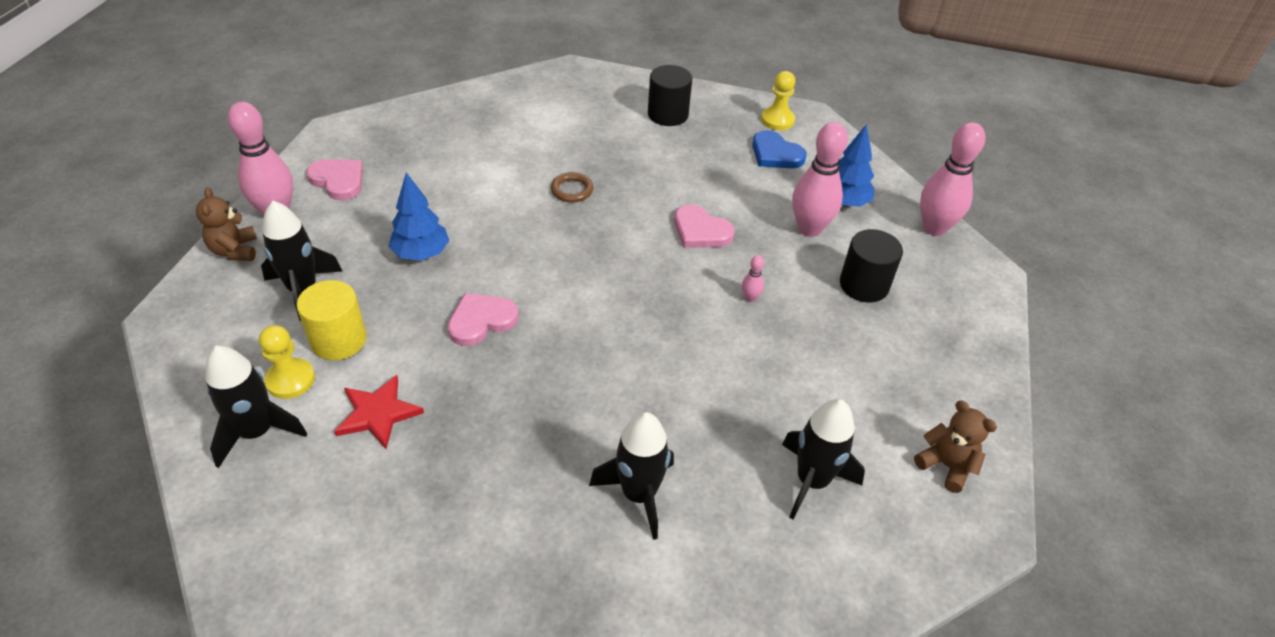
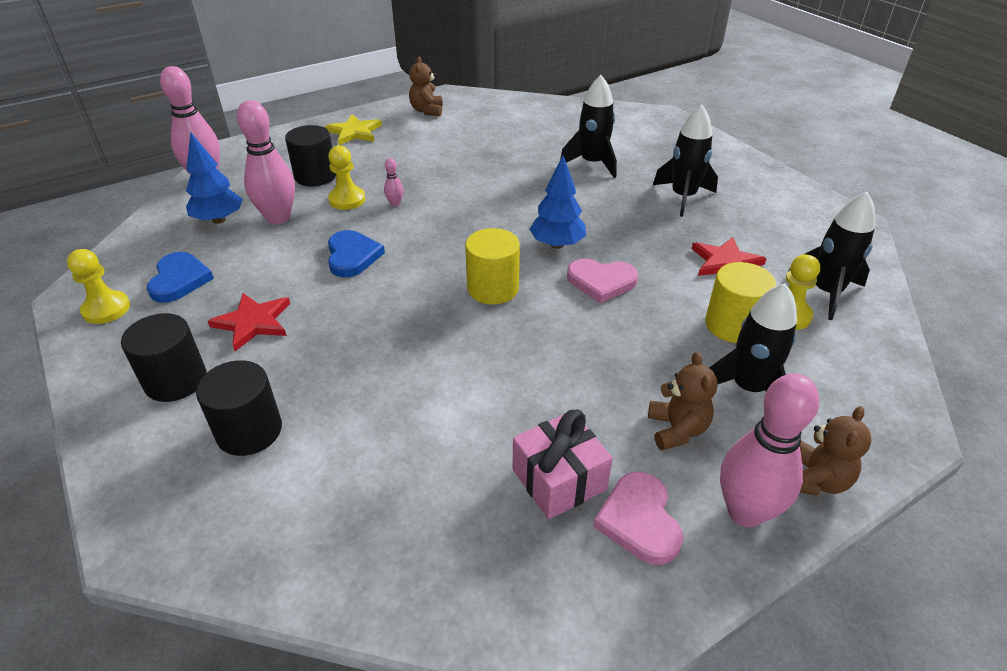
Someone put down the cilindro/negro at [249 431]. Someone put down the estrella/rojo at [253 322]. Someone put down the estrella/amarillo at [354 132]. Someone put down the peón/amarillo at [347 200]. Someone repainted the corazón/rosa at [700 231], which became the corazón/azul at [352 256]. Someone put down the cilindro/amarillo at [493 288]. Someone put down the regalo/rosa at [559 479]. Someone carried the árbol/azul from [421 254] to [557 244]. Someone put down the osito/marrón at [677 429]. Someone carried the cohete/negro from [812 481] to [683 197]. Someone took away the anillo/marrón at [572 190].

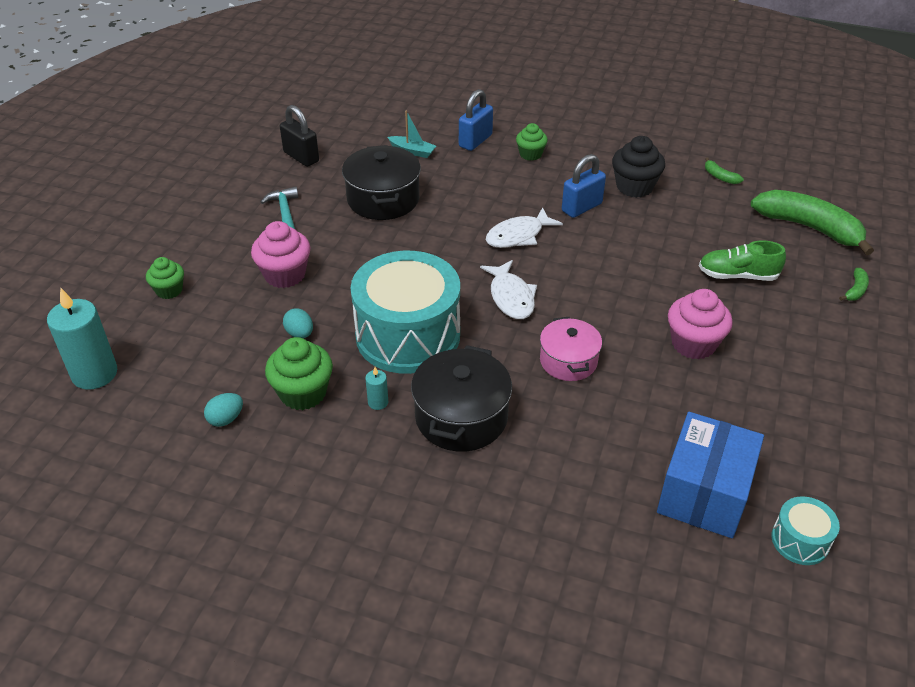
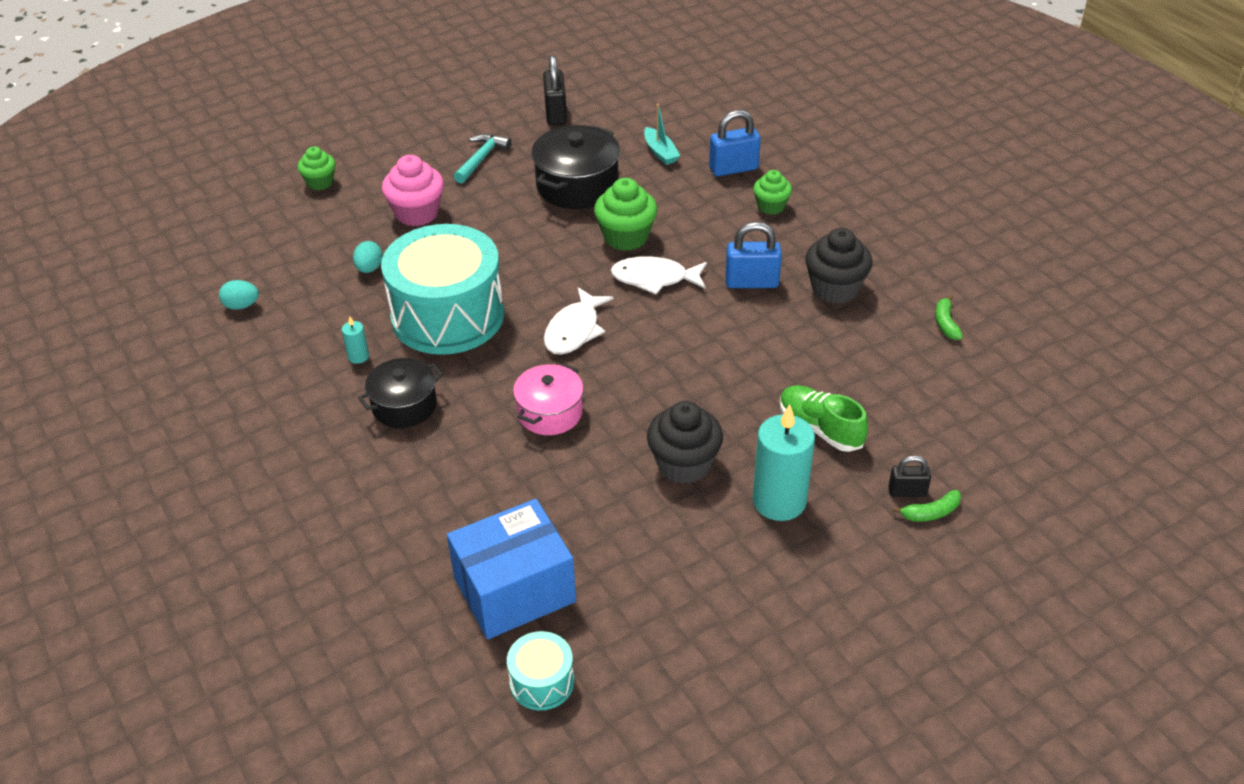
Someone scaled the olla/negro at [461 417] by 0.66. Someone carried the magdalena/verde from [303 393] to [626 237]. Someone repainted the magdalena/rosa at [693 344], which became the magdalena/negro at [684 464]. Someone carried the vela/turquesa from [94 374] to [779 501]. Someone put down the candado/negro at [907 492]. Someone took away the plátano/verde at [809 228].

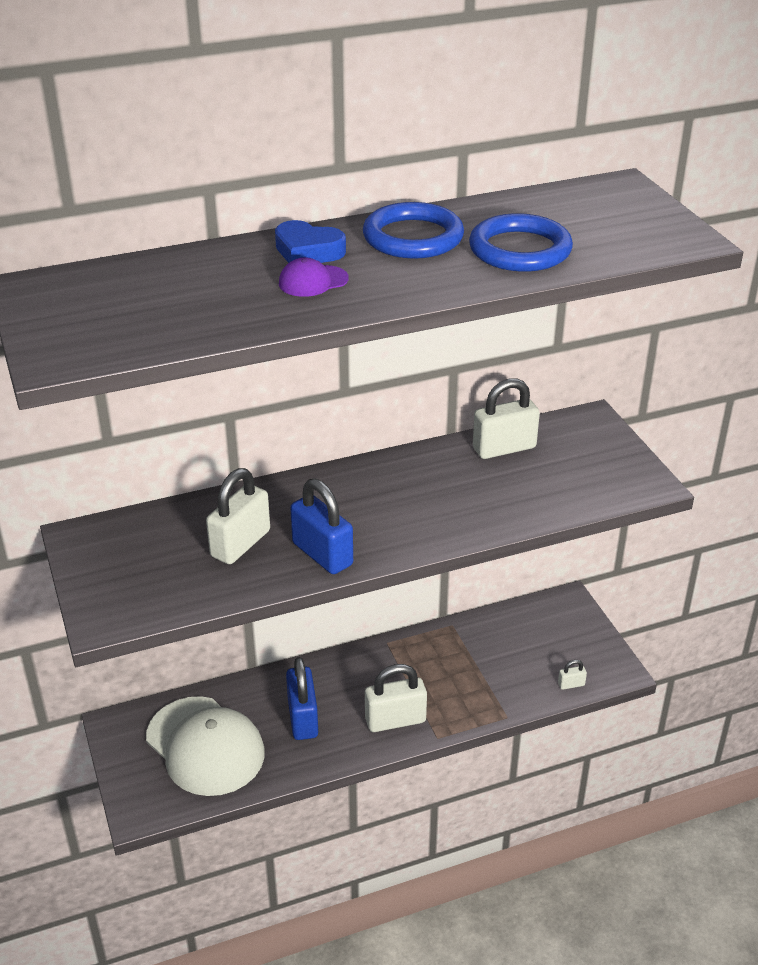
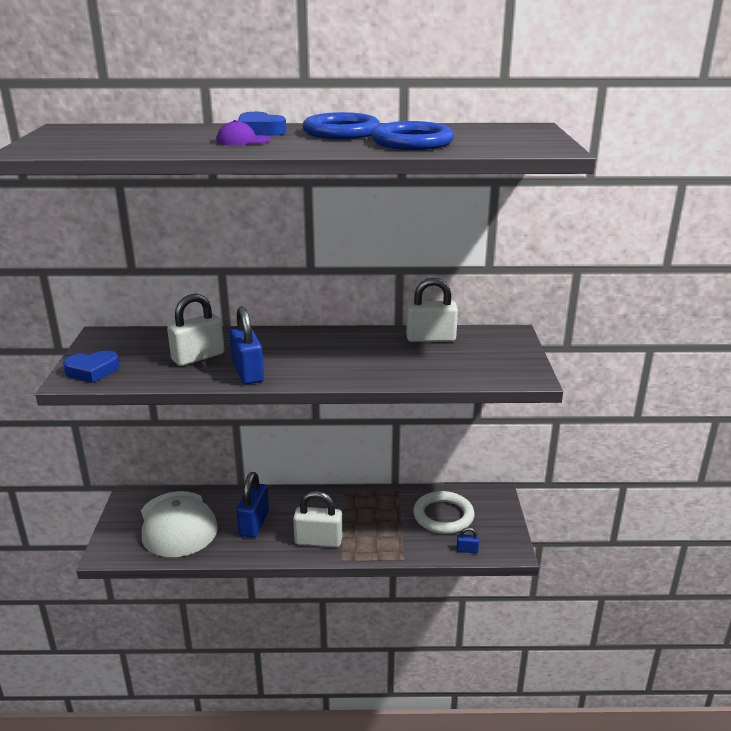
Someone put down the corazón/azul at [92 371]. Someone put down the anillo/blanco at [443 516]. Someone repainted the candado/blanco at [571 684], which became the candado/azul at [467 550].

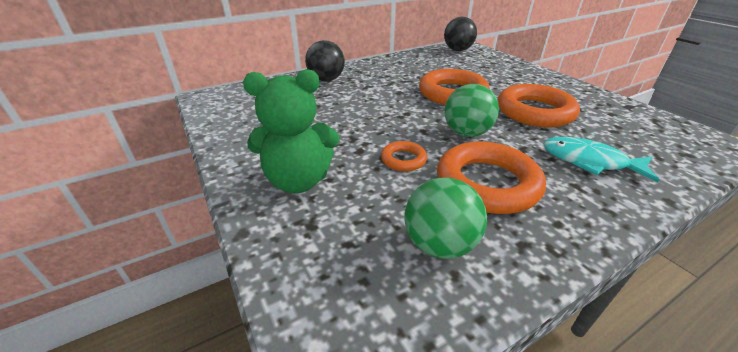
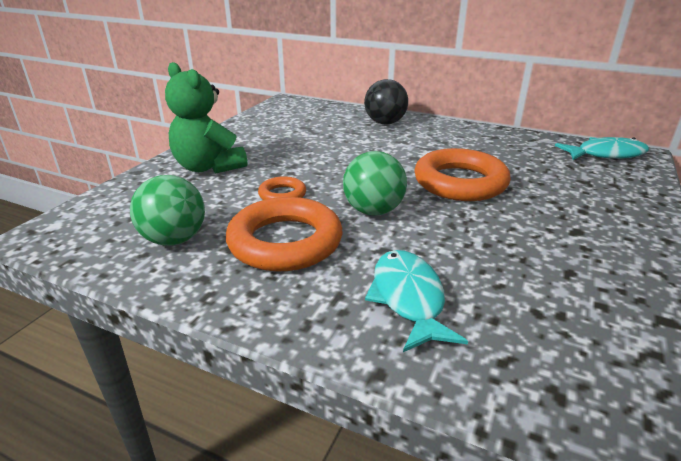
Someone swapped the pelota/negro at [457 50] for the pez/turquesa at [606 154]. Someone took away the anillo/naranja at [534 112].

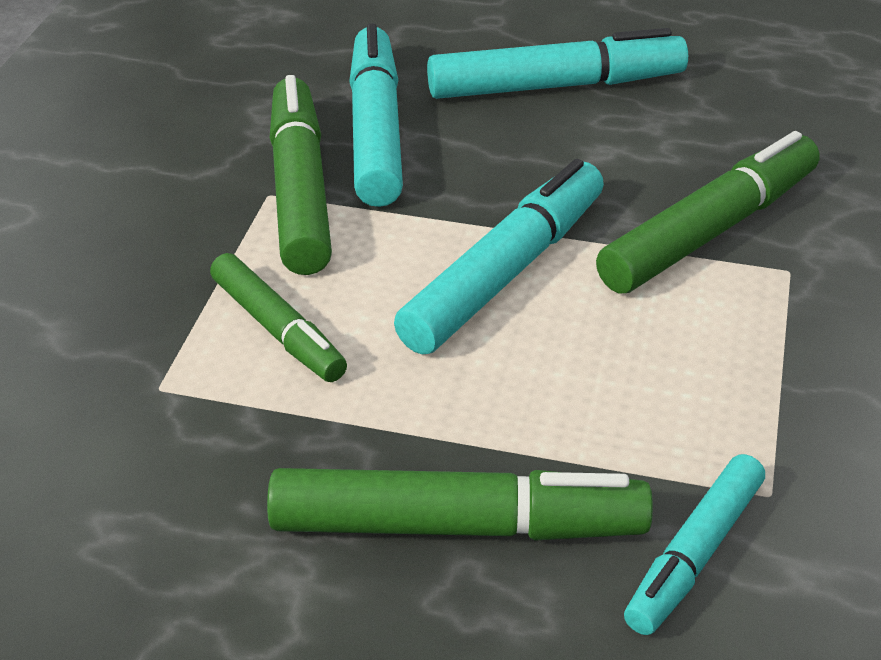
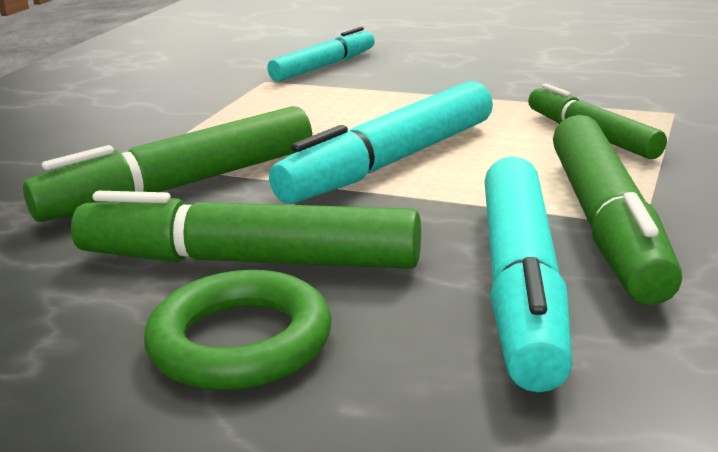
Someone carried the rotulador/verde from [458 525] to [248 261]. Someone swapped the rotulador/turquesa at [556 86] for the anillo/verde at [240 342].

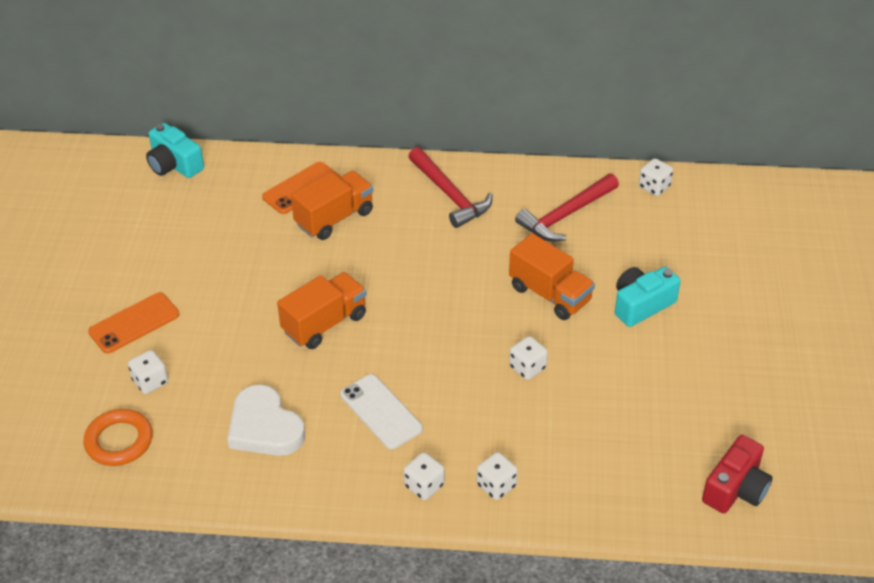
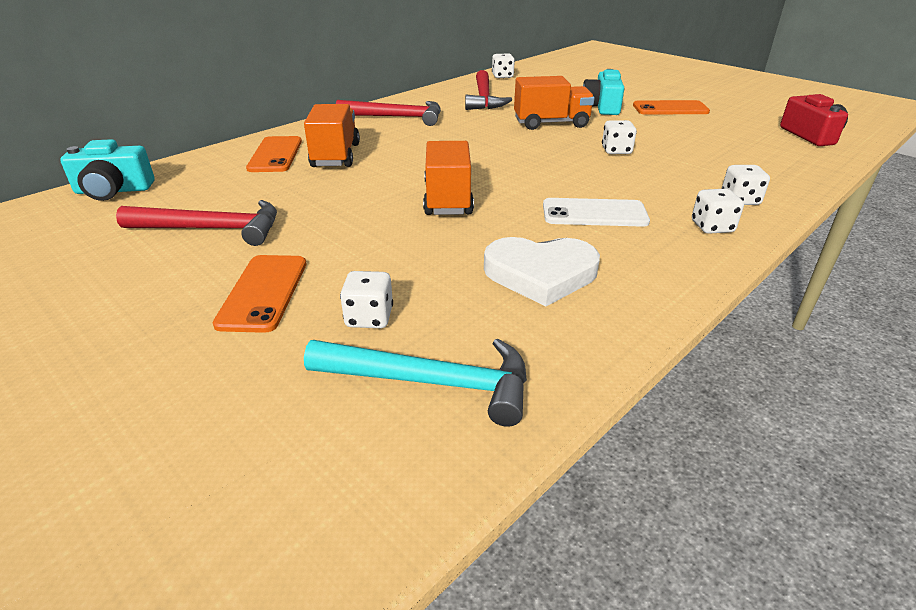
Someone put down the martillo/rojo at [212 229]. Someone swapped the anillo/naranja at [119 441] for the martillo/turquesa at [432 382]. Someone put down the móvil/naranja at [670 109].

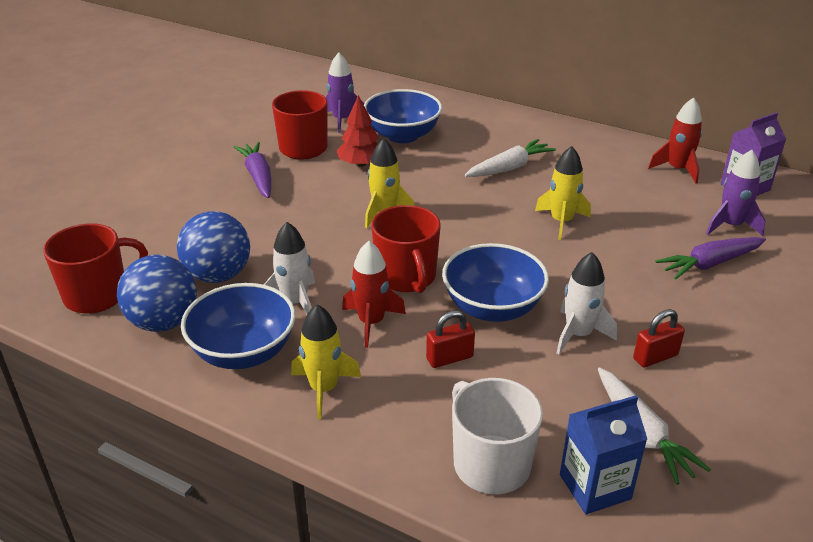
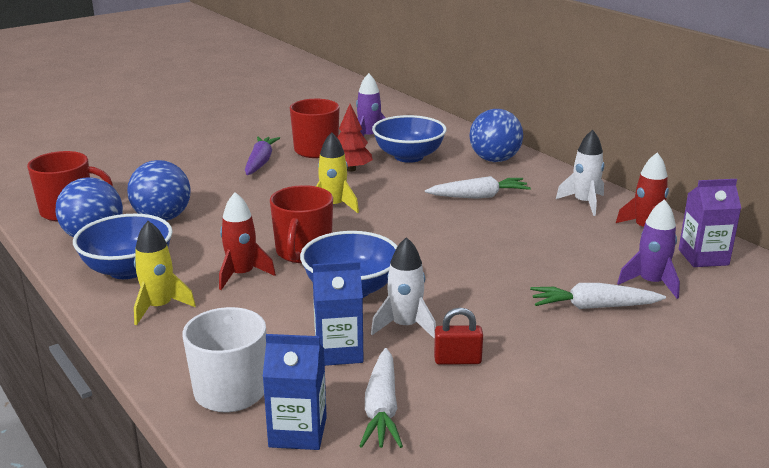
Someone put down the cartón de leche/azul at [338 351]. Someone put down the pelota/azul at [494 160]. Someone repainted the zanahoria/morado at [709 264], which became the zanahoria/blanco at [593 307]. Someone carried the cohete/blanco from [295 302] to [584 203]. Someone took away the candado/rojo at [449 358]. Someone took away the cohete/amarillo at [561 222].

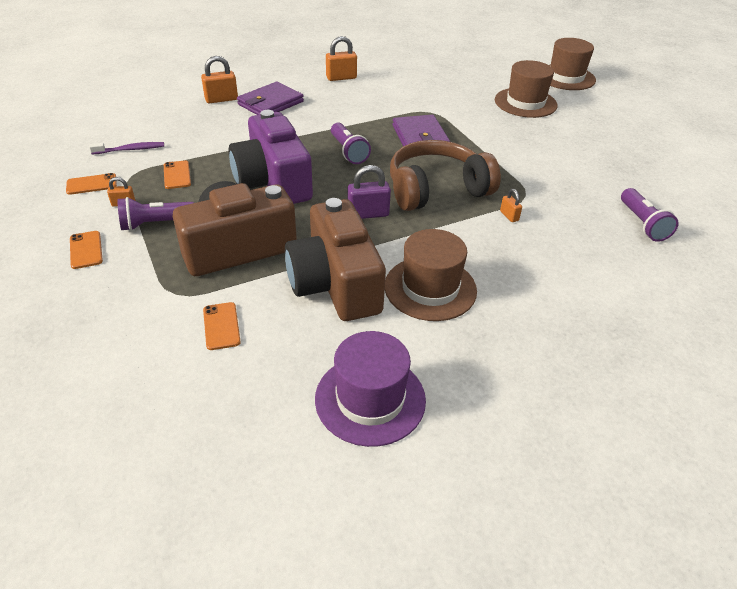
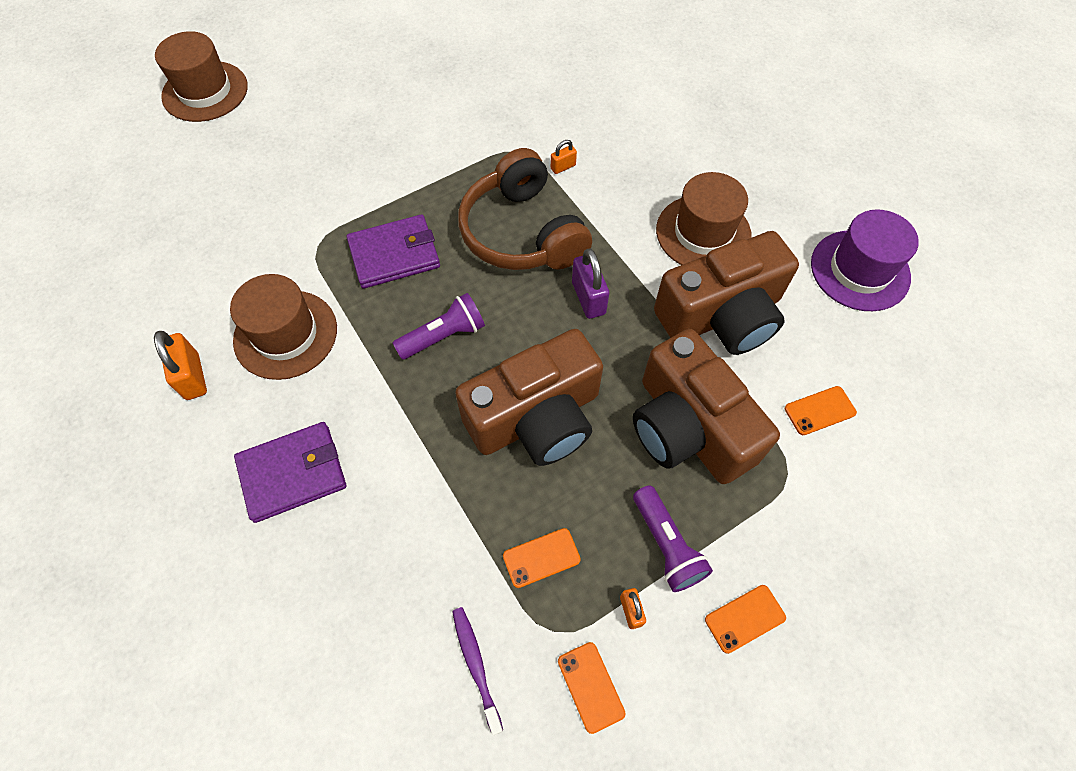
Someone carried the sombrero/marrón from [525 103] to [285 334]. Someone rotated the cartera/morado at [270 103] by 60 degrees counterclockwise. Someone repainted the cámara/morado at [273 182], which became the cámara/marrón at [536 418]. Someone took away the candado/naranja at [221 99]. Someone took away the lámpara de mano/morado at [642 223].

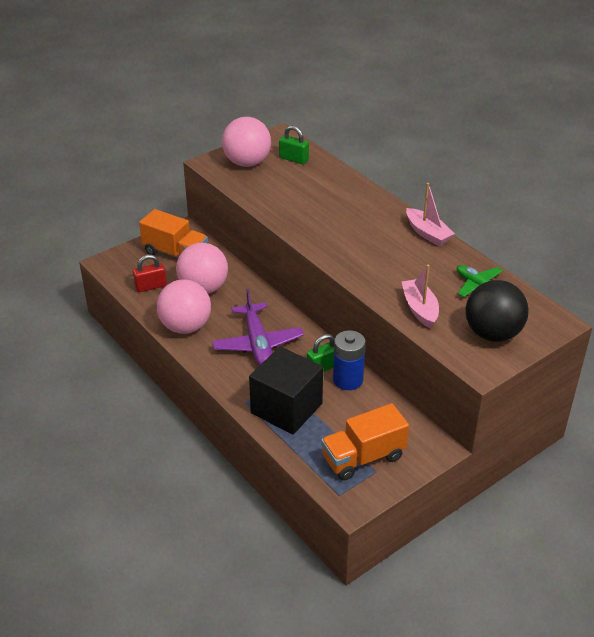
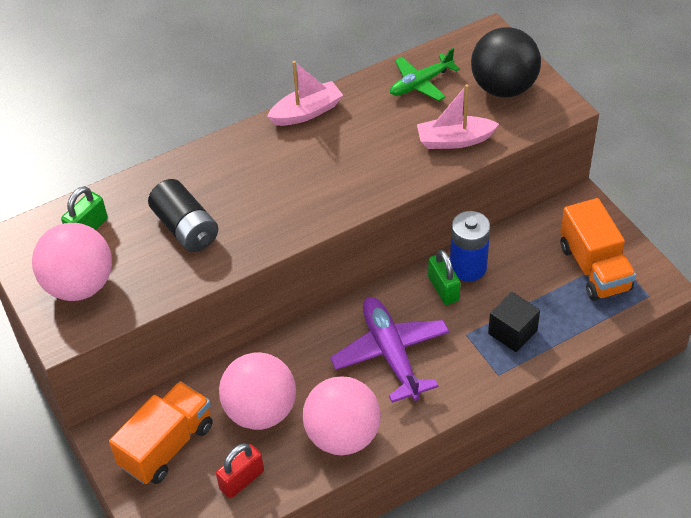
Someone put down the pila/negro at [185 228]. Someone rotated the candado/rojo at [151 286] by 60 degrees clockwise. Someone rotated the avión/morado at [257 344] by 105 degrees counterclockwise. Someone scaled the cubo/negro at [286 408] by 0.55.

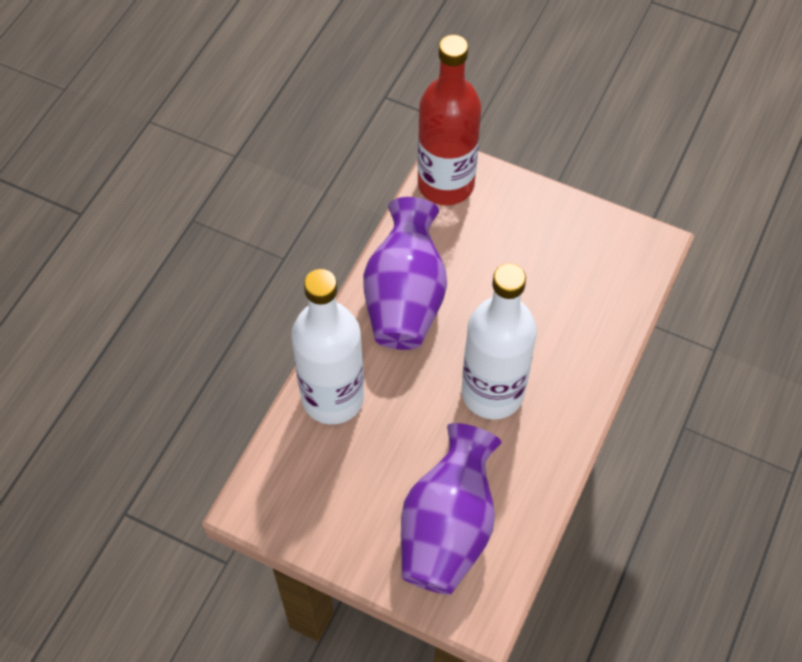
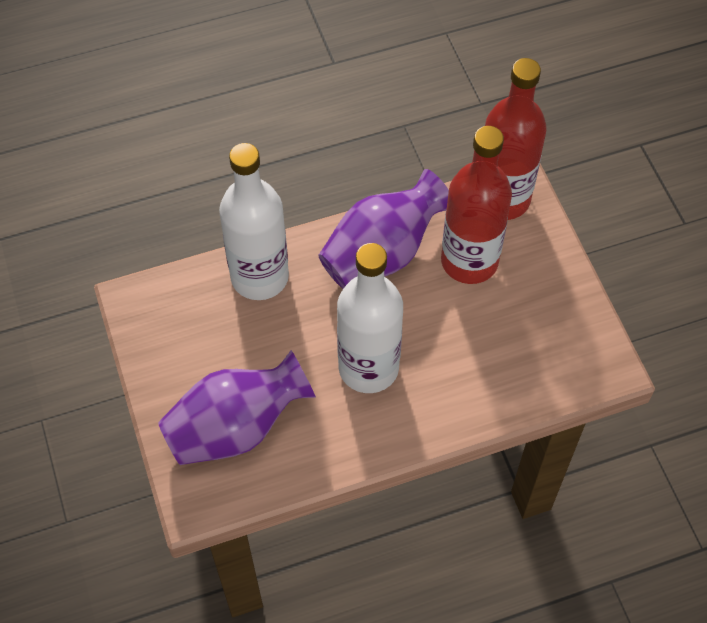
Someone put down the botella/rojo at [469 261].

